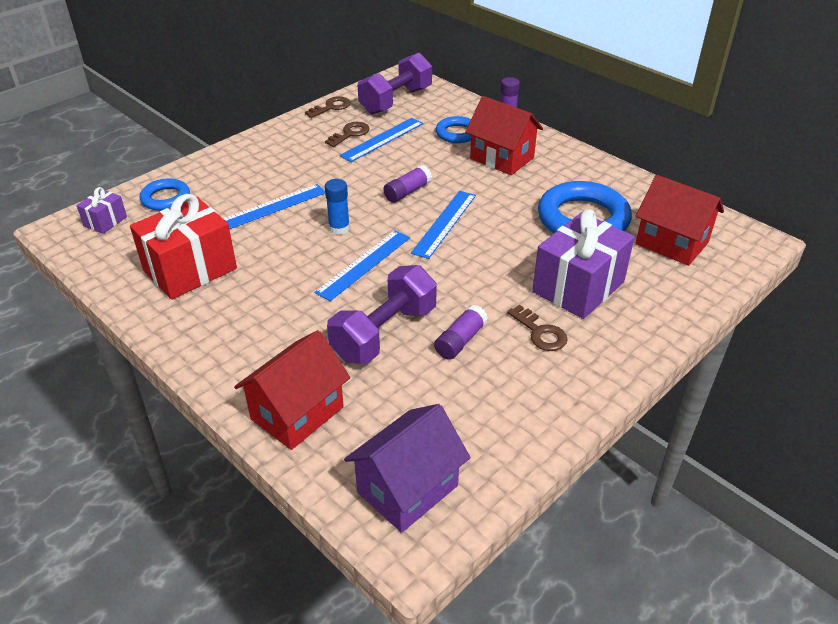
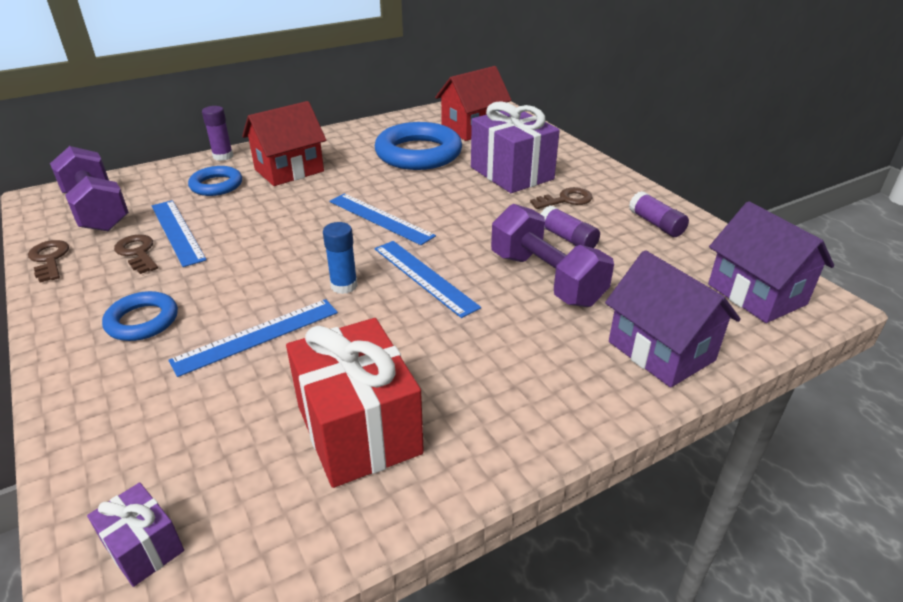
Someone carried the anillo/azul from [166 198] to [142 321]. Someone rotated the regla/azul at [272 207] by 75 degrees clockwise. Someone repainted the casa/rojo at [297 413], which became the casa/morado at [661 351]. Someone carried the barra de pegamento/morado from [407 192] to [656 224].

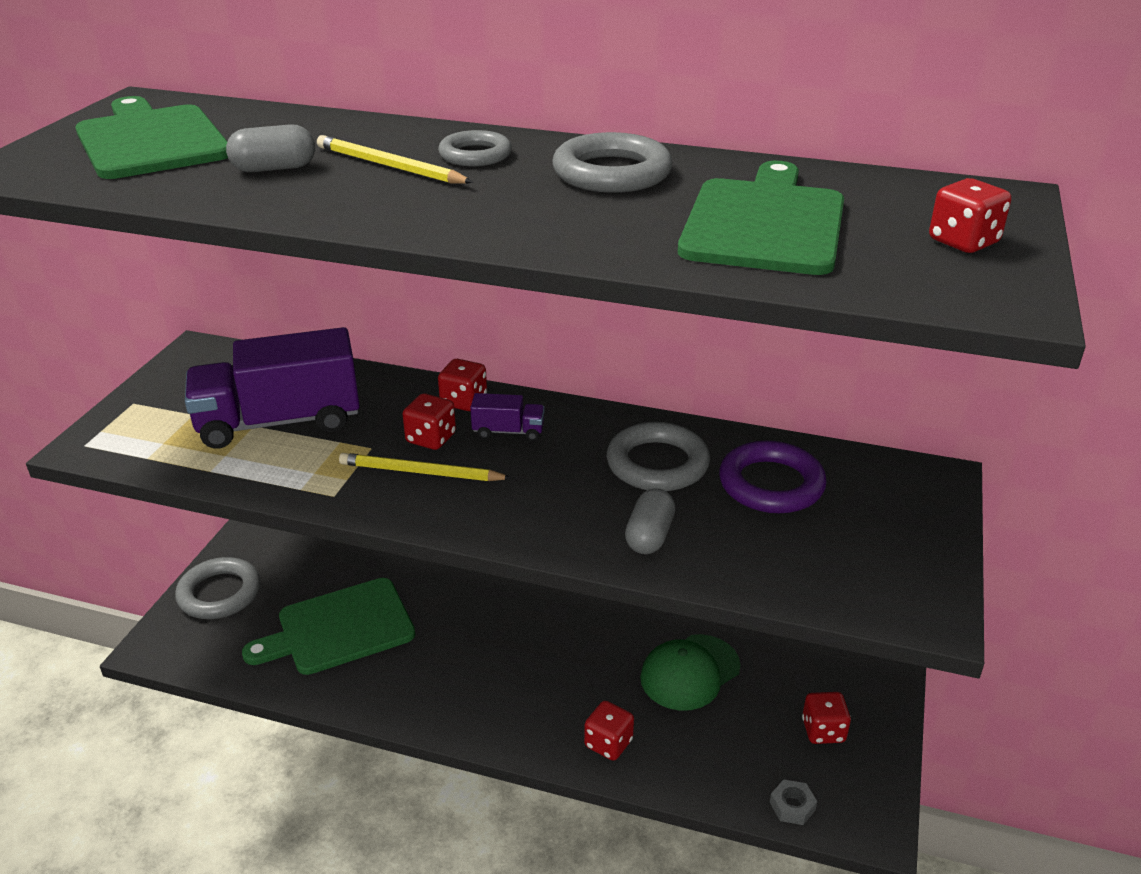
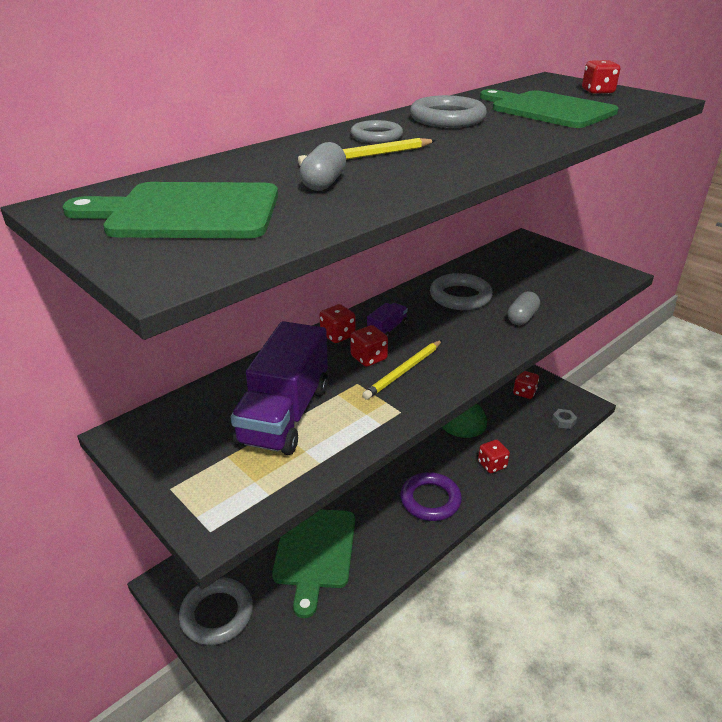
Someone carried the anillo/morado from [771 484] to [430 500]. Someone rotated the cápsula/gris at [649 536] by 75 degrees clockwise.

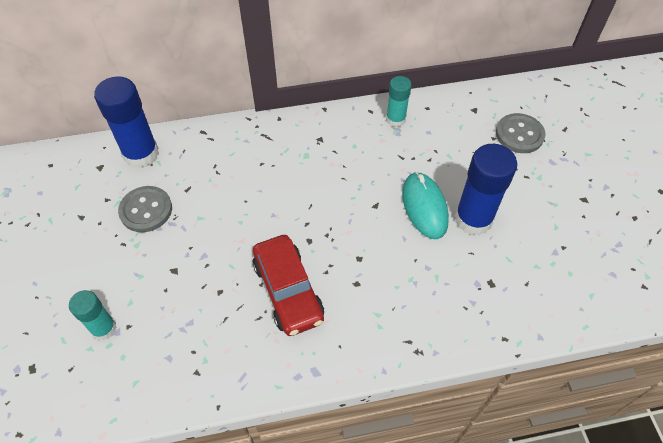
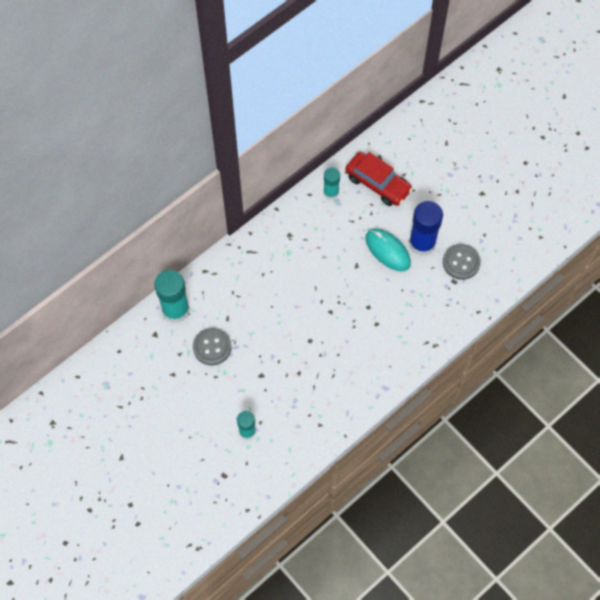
Someone repainted the barra de pegamento/azul at [141 154], which became the barra de pegamento/turquesa at [175 310]. Someone carried the coche/rojo from [288 291] to [378 183]. Someone carried the botón/gris from [519 134] to [461 262].

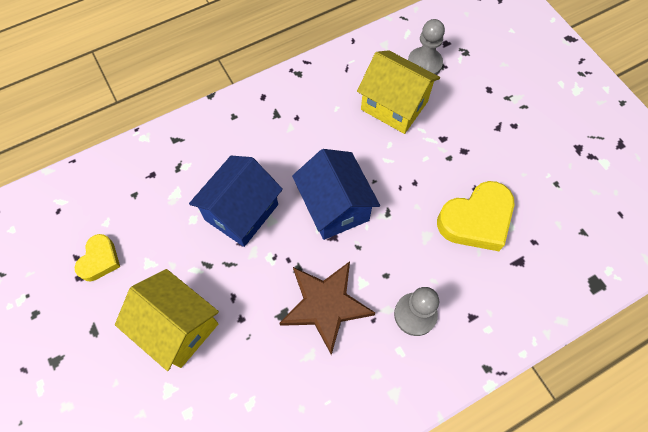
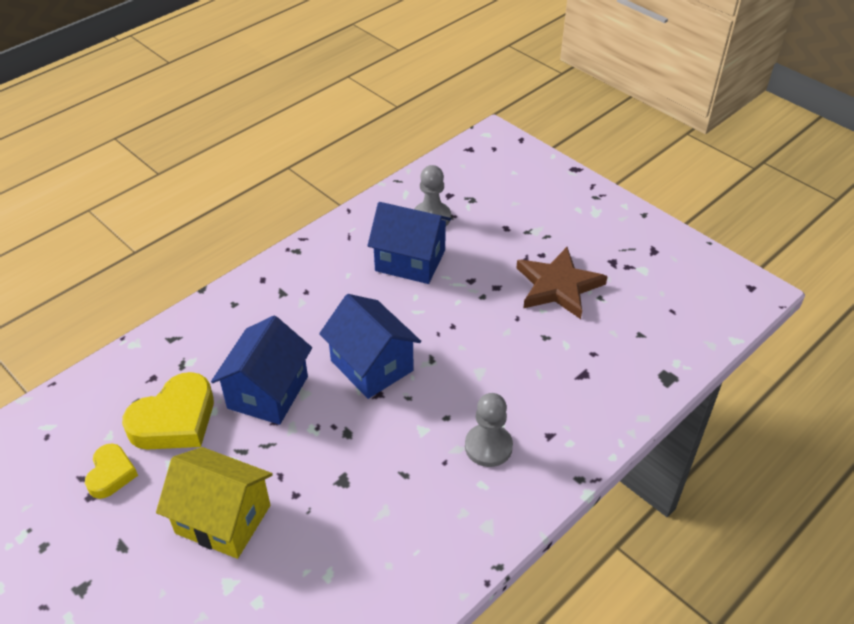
Someone carried the corazón/amarillo from [476 220] to [175 420]. Someone repainted the casa/amarillo at [394 105], which became the casa/azul at [410 260]. Someone carried the estrella/marrón from [326 305] to [558 286].

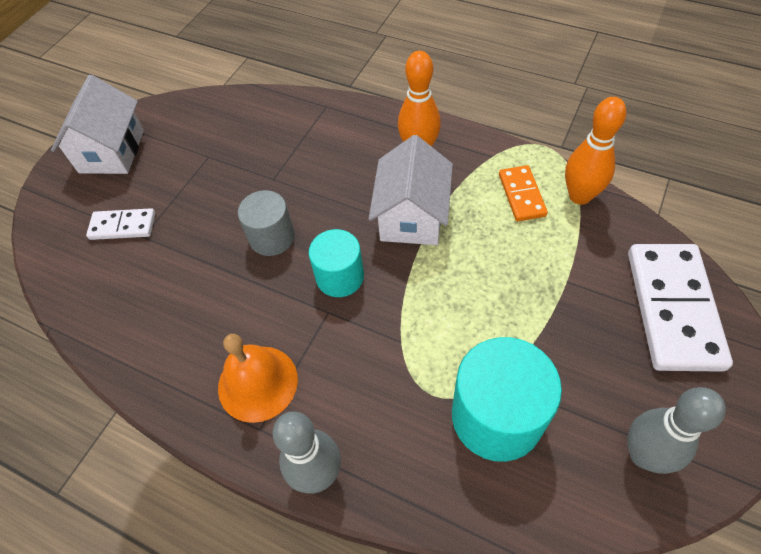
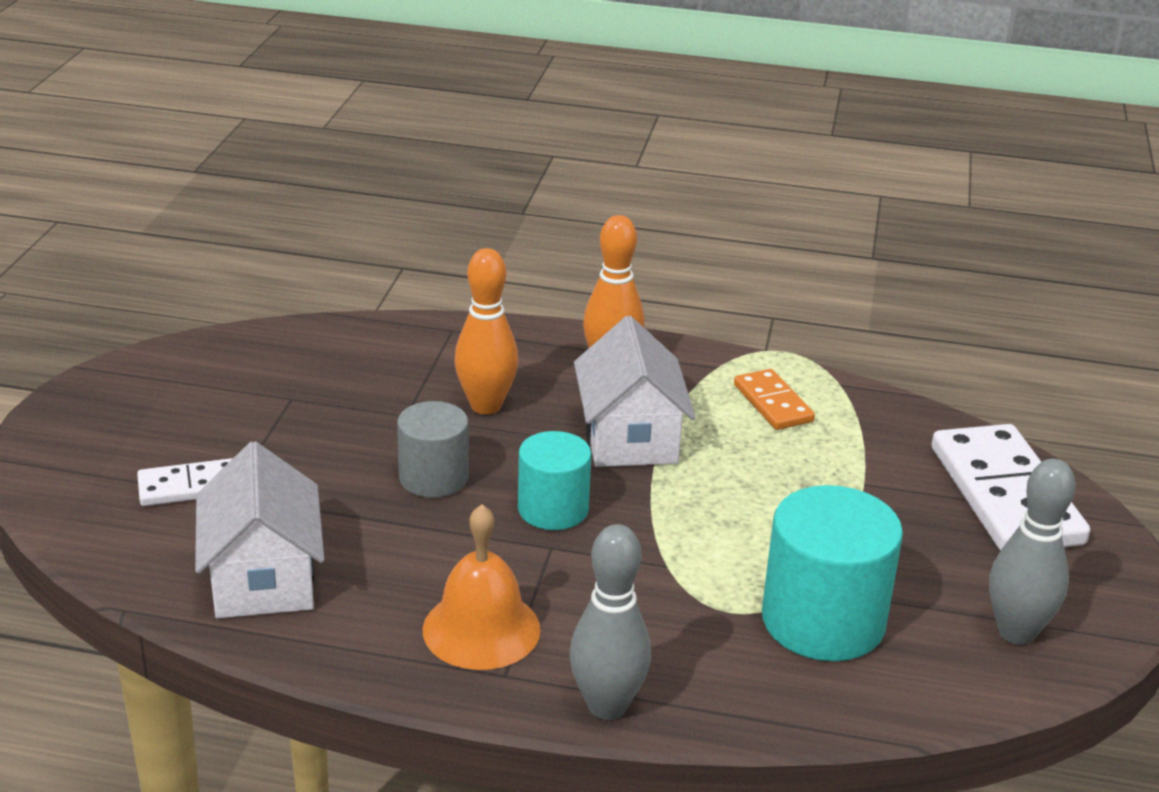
Someone carried the casa/blanco from [112 151] to [263 579]. Someone carried the bolo/naranja from [580 196] to [486 405].

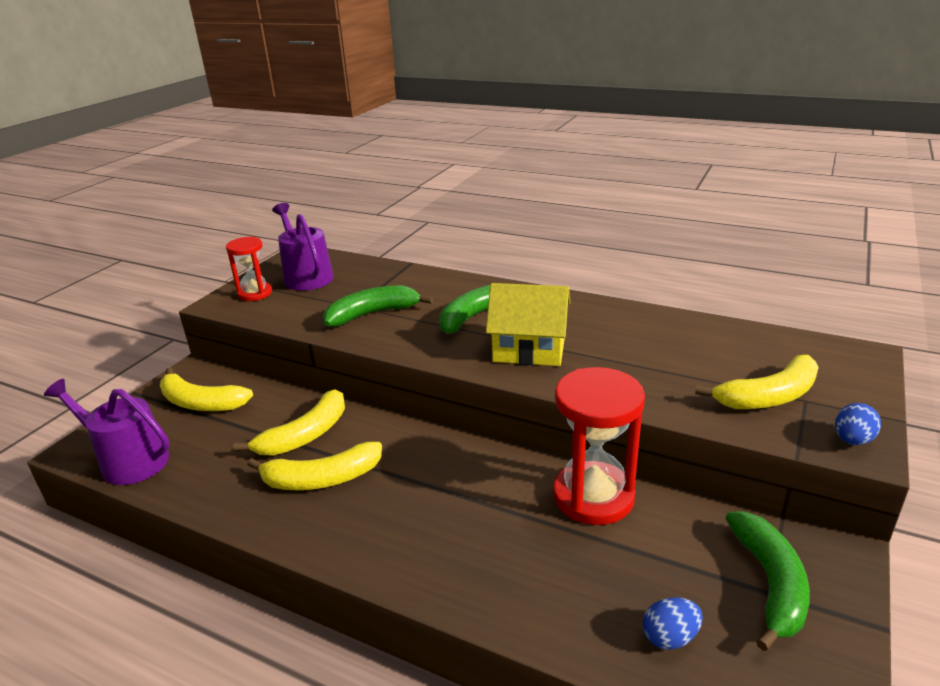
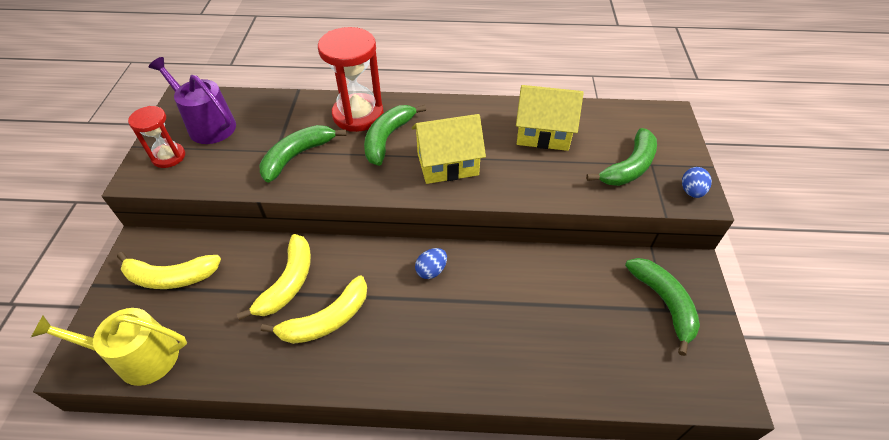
Someone repainted the regadera/morado at [128 461], which became the regadera/amarillo at [140 357]. Someone carried the reloj de arena/rojo from [593 496] to [358 115]. Someone carried the huevo/azul from [670 637] to [431 270]. Someone put down the casa/amarillo at [543 134]. Someone repainted the plátano/amarillo at [768 396], which became the plátano/verde at [629 167].

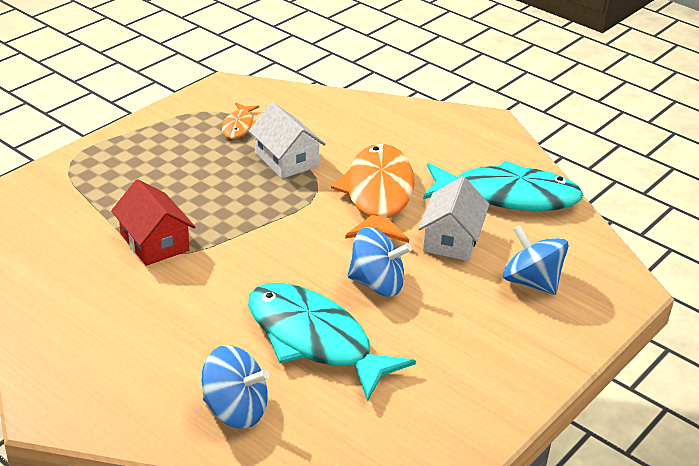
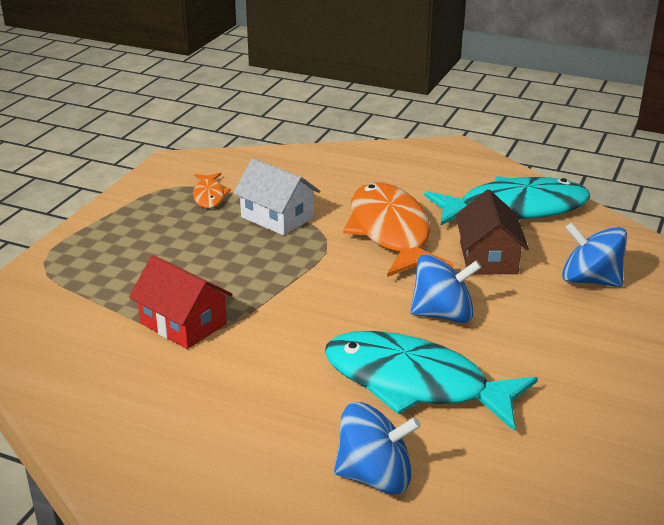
Someone repainted the casa/blanco at [451 239], which became the casa/marrón at [488 258].

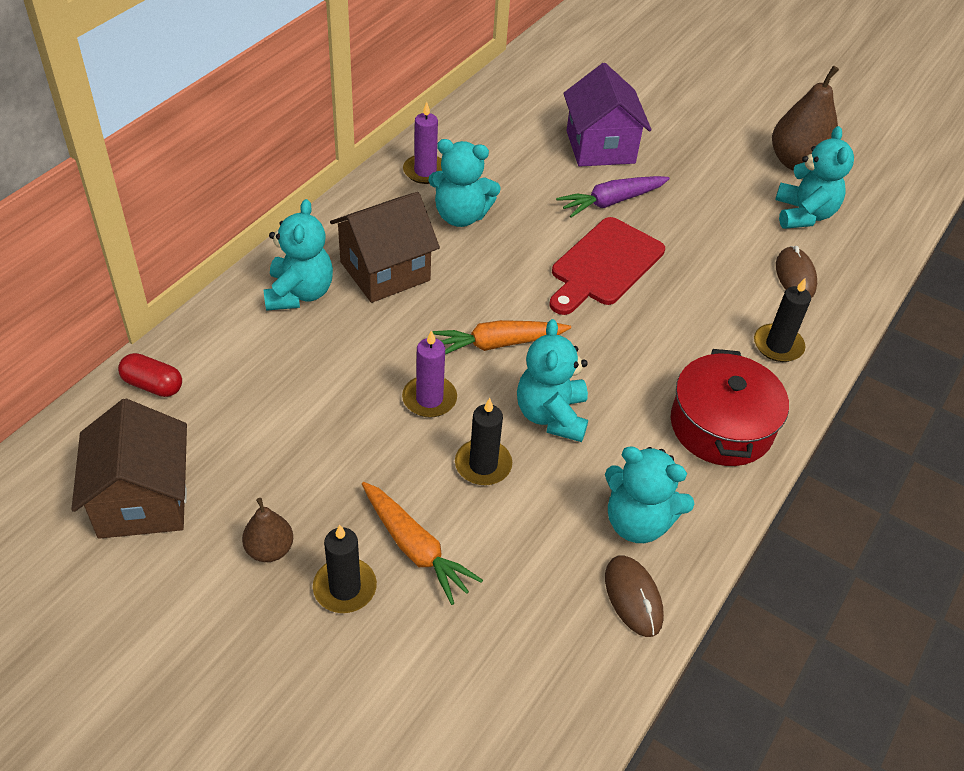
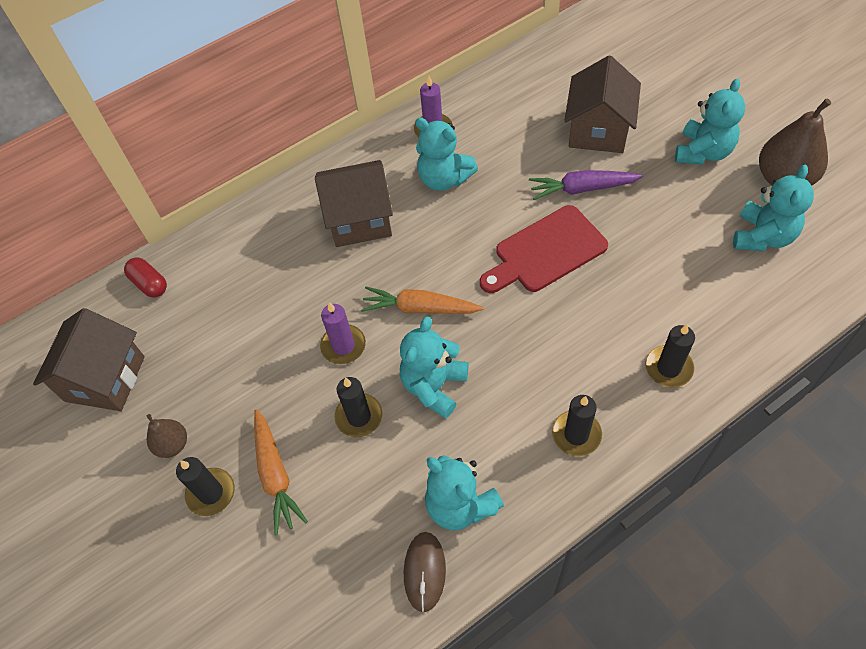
Someone swapped the olla/rojo at [721 426] for the vela/negro at [576 434]. Someone repainted the casa/morado at [600 147], which became the casa/marrón at [598 130]. Someone carried the osito/turquesa from [299 293] to [703 152]. Someone took away the ratón/marrón at [795 276].

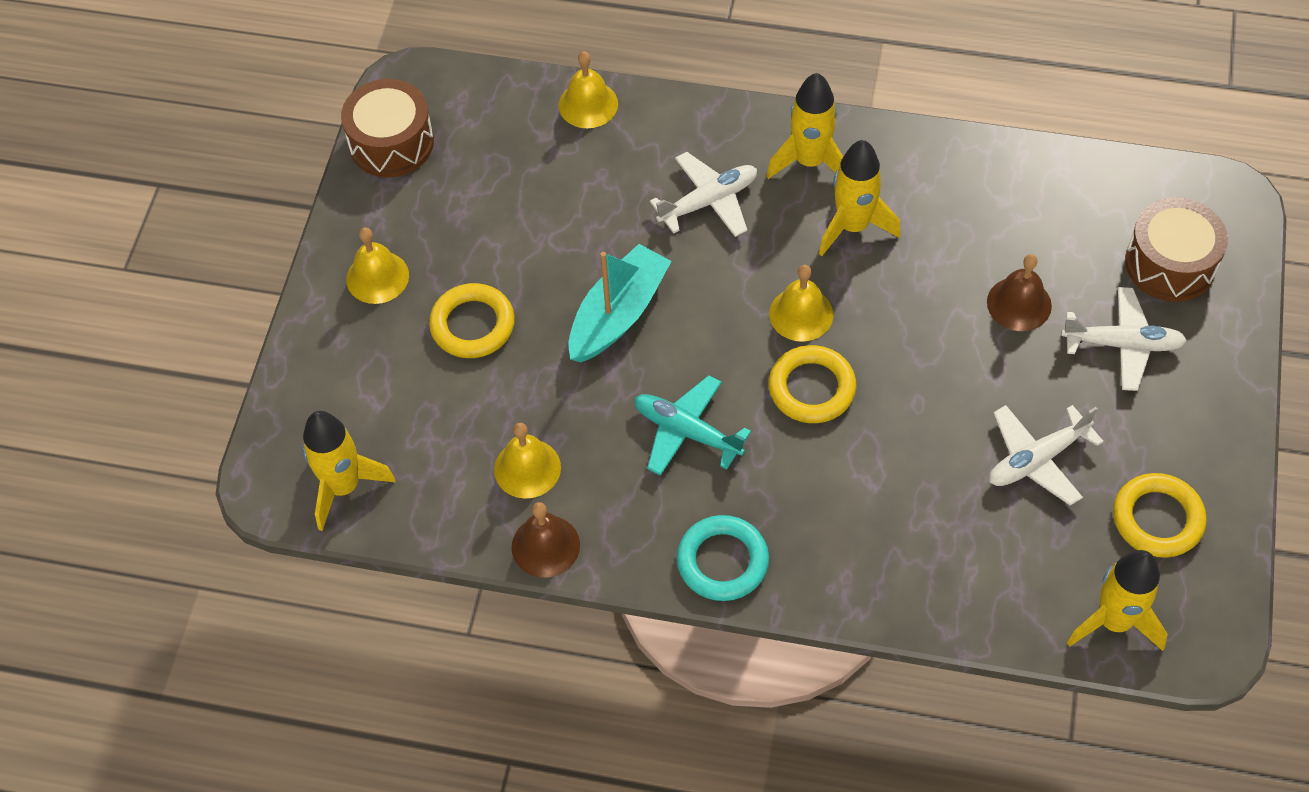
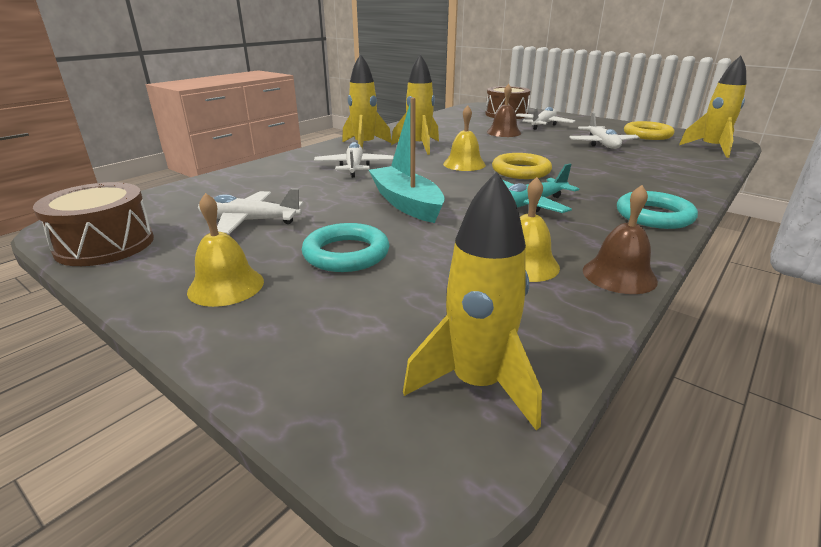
Someone put down the avión/blanco at [249 221]. Someone repainted the anillo/amarillo at [472 325], which became the anillo/turquesa at [346 254]. Someone took away the campana/amarillo at [588 104].

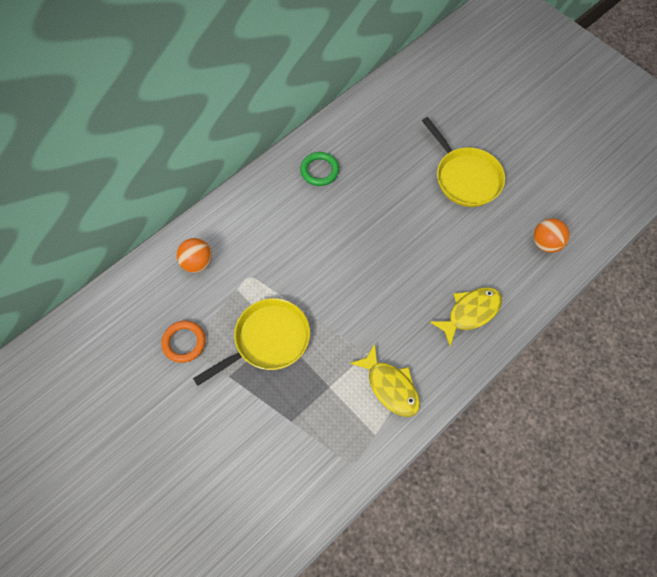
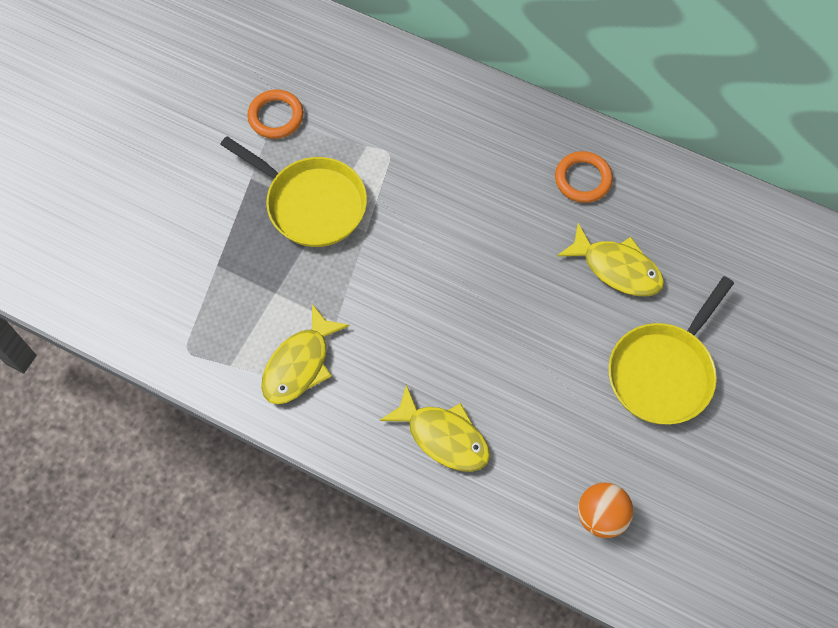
Someone repainted the anillo/verde at [319 170], which became the anillo/naranja at [583 179]. Someone put down the pez/amarillo at [617 268]. Someone took away the pelota/naranja at [197 263].

